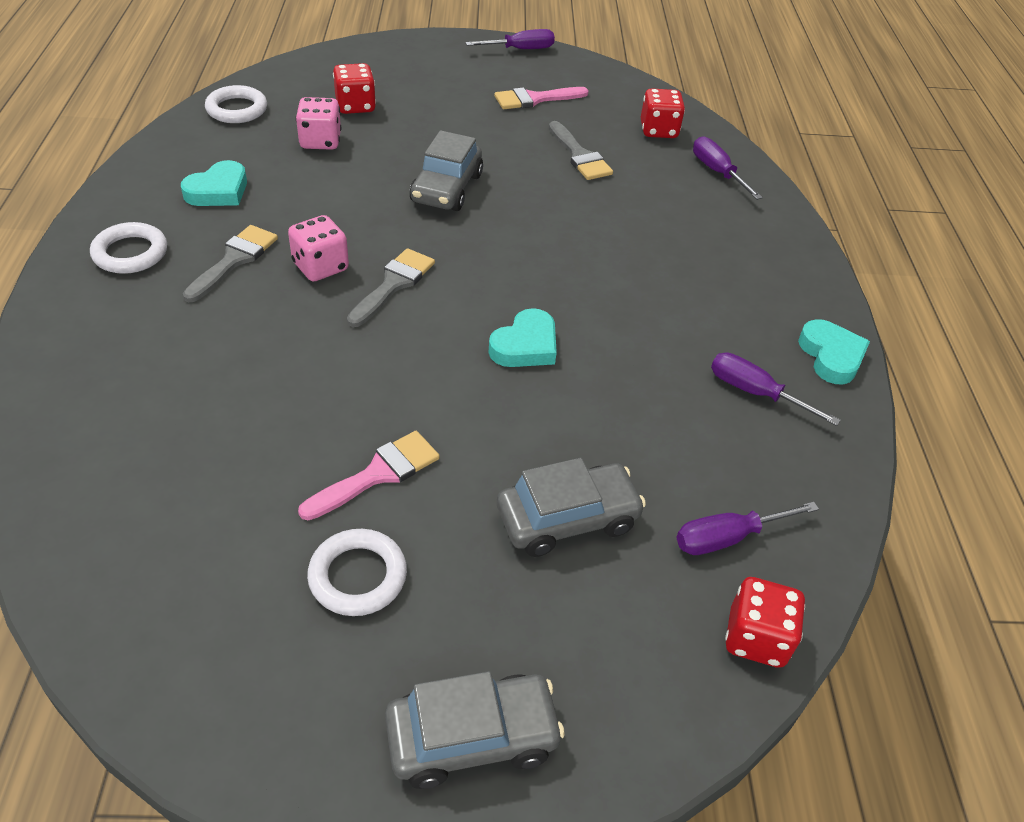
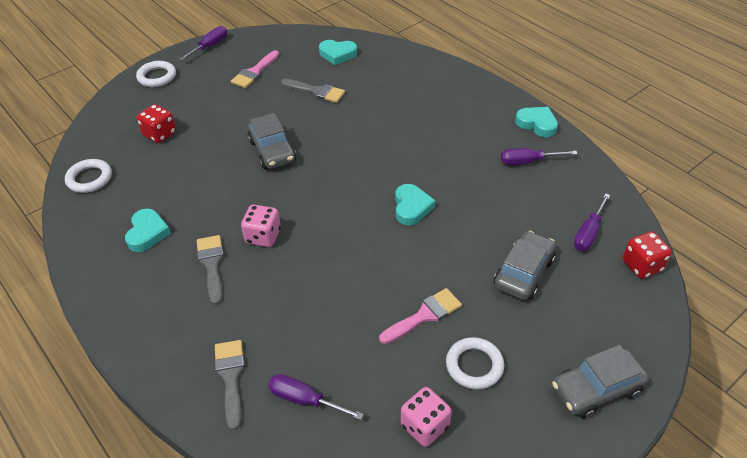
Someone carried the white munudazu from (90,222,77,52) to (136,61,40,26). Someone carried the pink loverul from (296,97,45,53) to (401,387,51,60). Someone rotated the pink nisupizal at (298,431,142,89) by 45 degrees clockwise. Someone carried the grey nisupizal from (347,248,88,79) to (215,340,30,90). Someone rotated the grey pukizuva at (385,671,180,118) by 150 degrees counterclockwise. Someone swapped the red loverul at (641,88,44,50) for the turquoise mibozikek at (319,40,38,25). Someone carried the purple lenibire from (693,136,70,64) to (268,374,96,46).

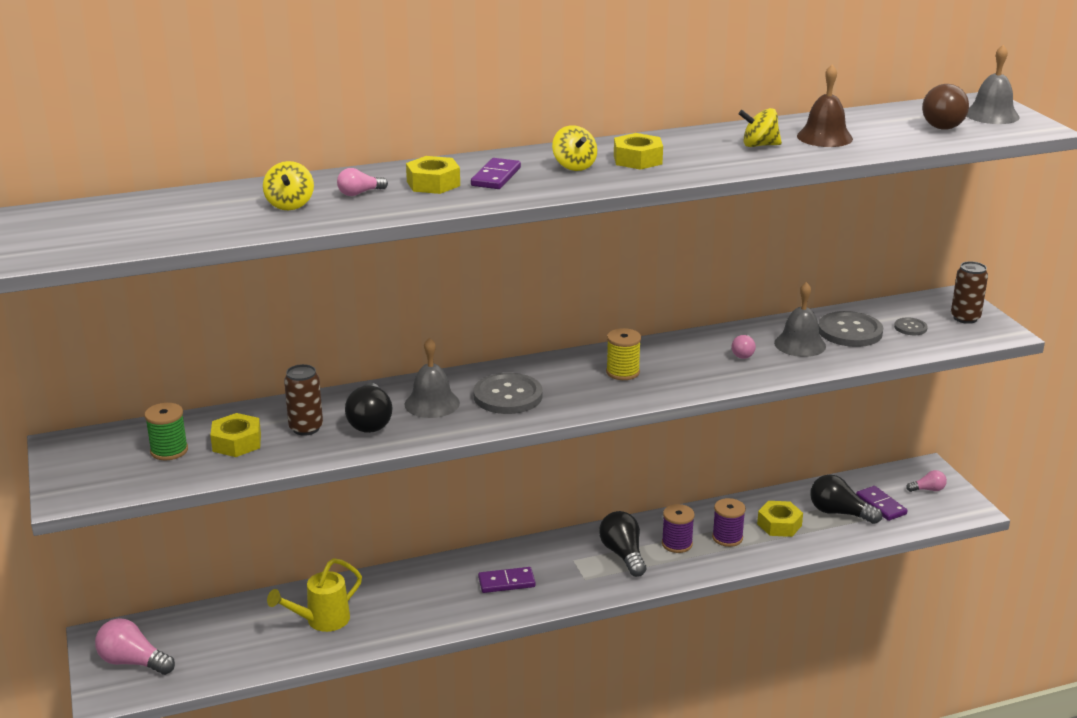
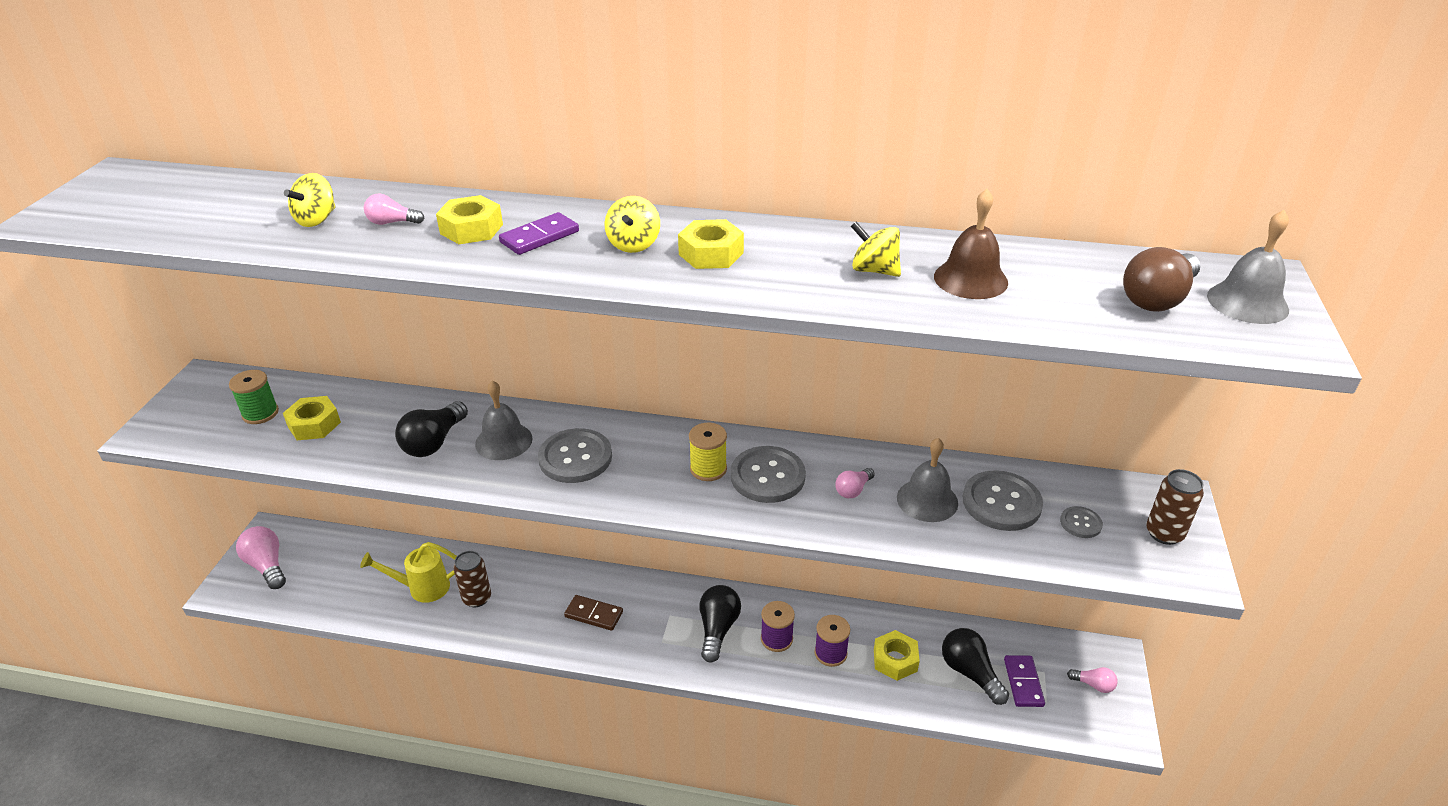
Someone carried the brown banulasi from (284,364,39,72) to (454,551,37,56). Someone repainted the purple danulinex at (478,567,58,26), which became the brown danulinex at (564,595,59,36). Someone put down the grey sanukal at (731,446,75,57).

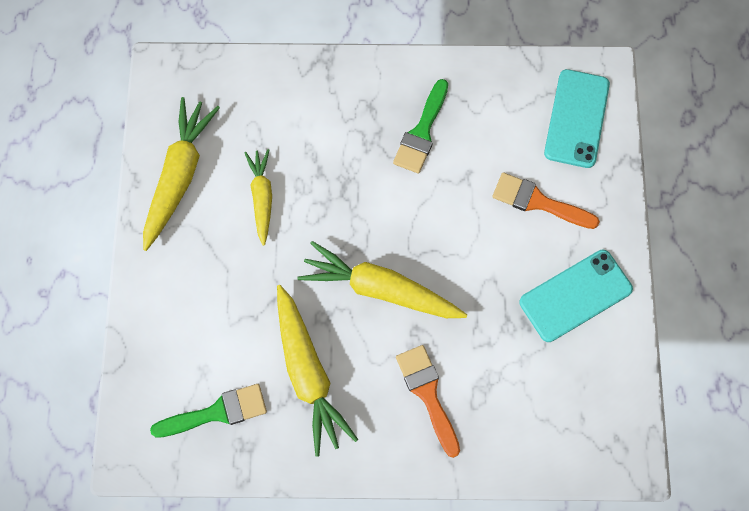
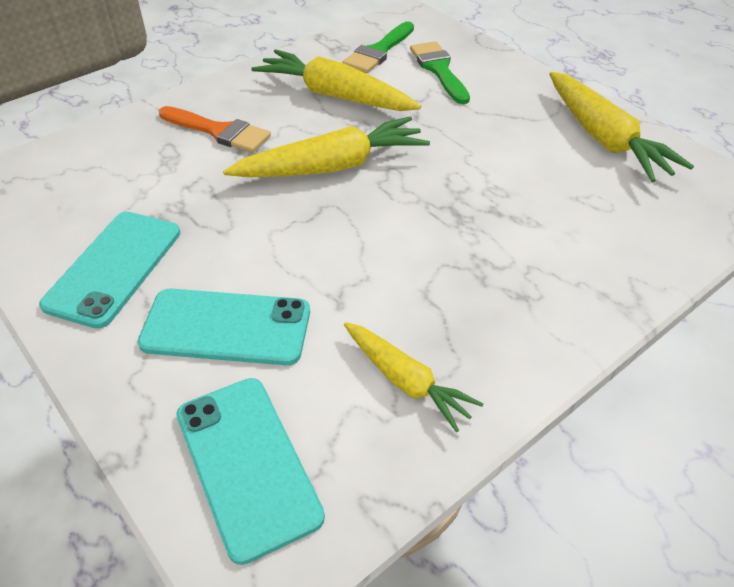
Someone carried the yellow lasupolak from (244,149,28,97) to (344,322,139,110). Someone carried the green nisupizal from (393,79,55,95) to (410,41,60,63). Someone swapped the orange nisupizal at (492,172,108,57) for the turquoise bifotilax at (138,289,172,76).

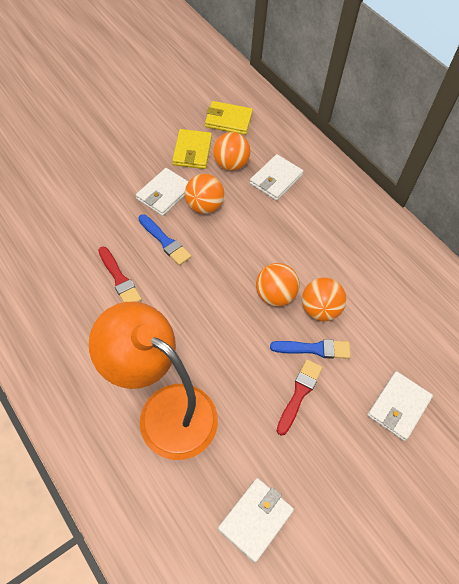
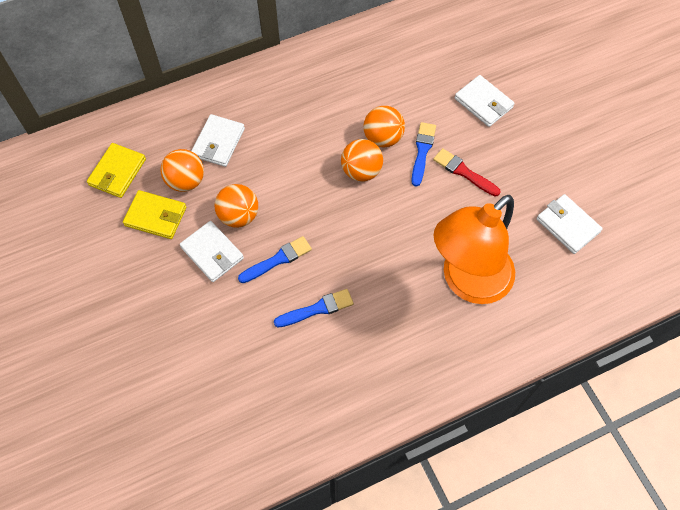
Someone repainted the red nisupizal at (98,246,44,56), which became the blue nisupizal at (274,289,80,39). Someone rotated the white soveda at (250,154,54,47) by 60 degrees clockwise.

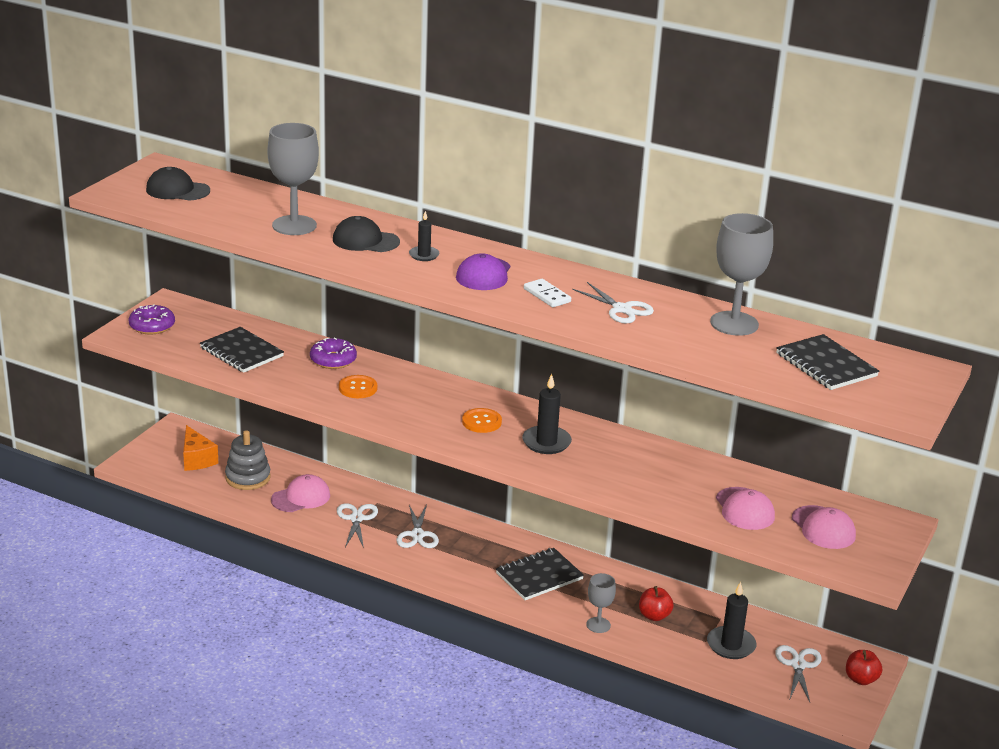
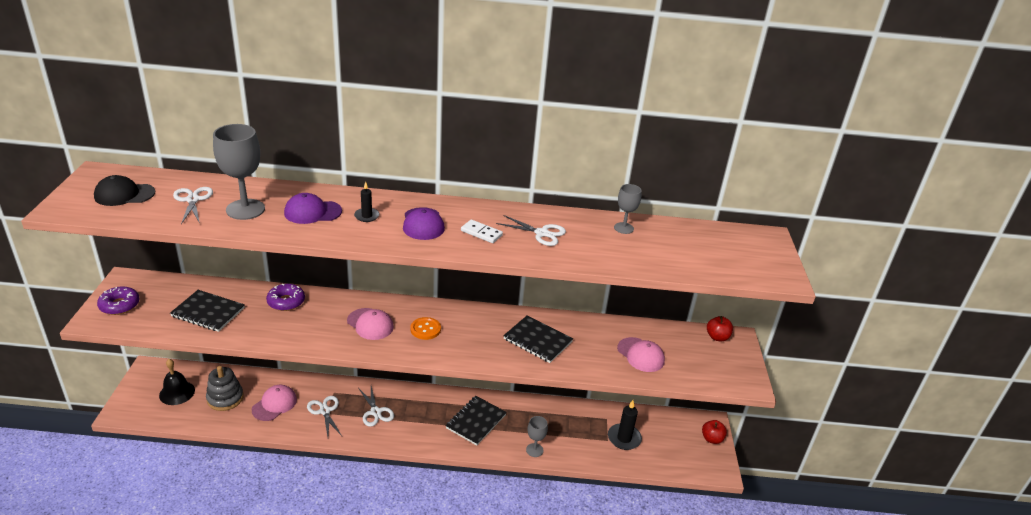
Someone swapped the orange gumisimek at (183,425,35,46) for the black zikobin at (159,359,36,46). Someone repainted the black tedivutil at (333,216,67,36), which became the purple tedivutil at (284,193,58,31). Someone took away the orange sanukal at (339,375,38,23). Someone took away the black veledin at (522,374,50,80). Someone carried the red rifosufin from (639,586,35,35) to (707,316,26,25). Someone scaled the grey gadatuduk at (710,213,63,123) by 0.55. Someone carried the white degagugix from (775,645,47,57) to (173,187,40,37). Someone carried the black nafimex from (776,334,103,56) to (503,315,70,48). Someone carried the pink tedivutil from (792,505,64,44) to (347,308,47,32).

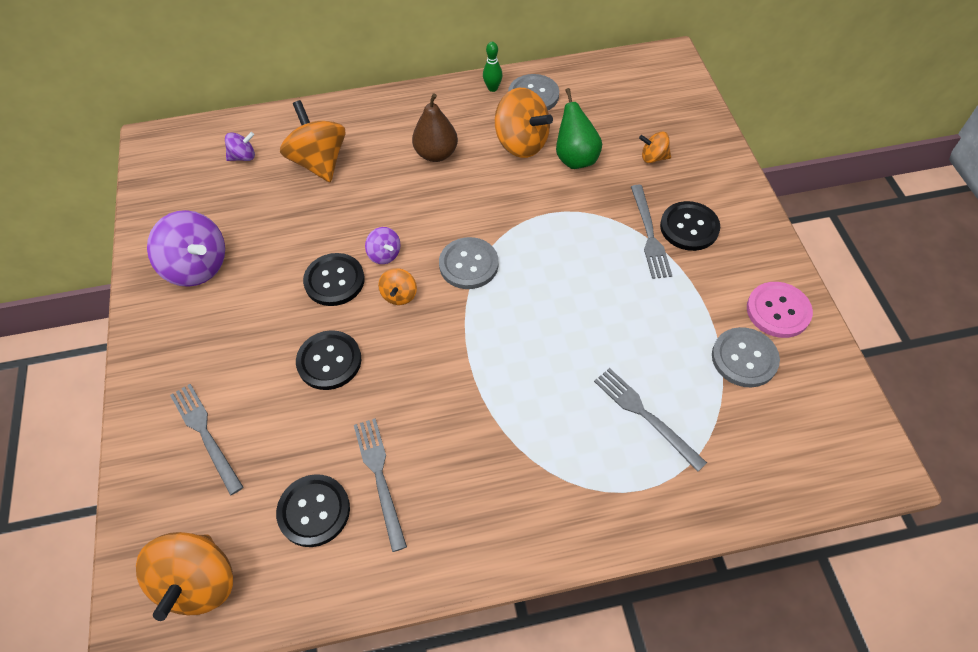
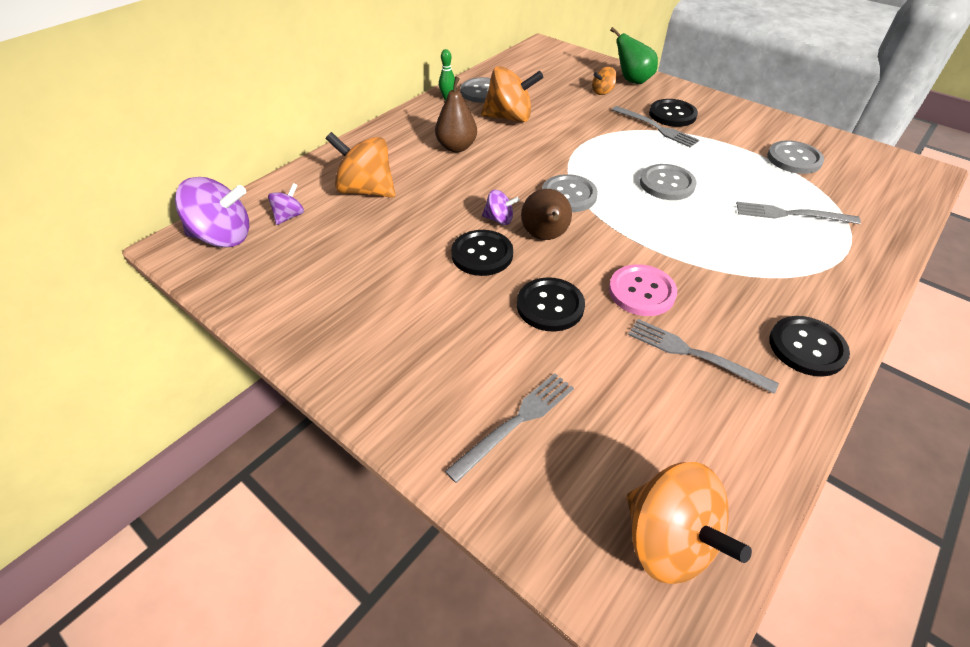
Someone carried the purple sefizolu from (147,210,78,77) to (175,177,74,70). Someone rotated the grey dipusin at (170,384,73,111) by 120 degrees clockwise. Someone carried the black sanukal from (276,474,74,73) to (769,316,81,61). Someone swapped the orange sefizolu at (378,268,39,37) for the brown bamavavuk at (521,189,51,51). Someone carried the green bamavavuk from (556,88,46,81) to (610,27,48,57). Someone carried the pink sanukal from (747,282,66,56) to (609,264,68,52). Someone put down the grey sanukal at (640,164,56,36).

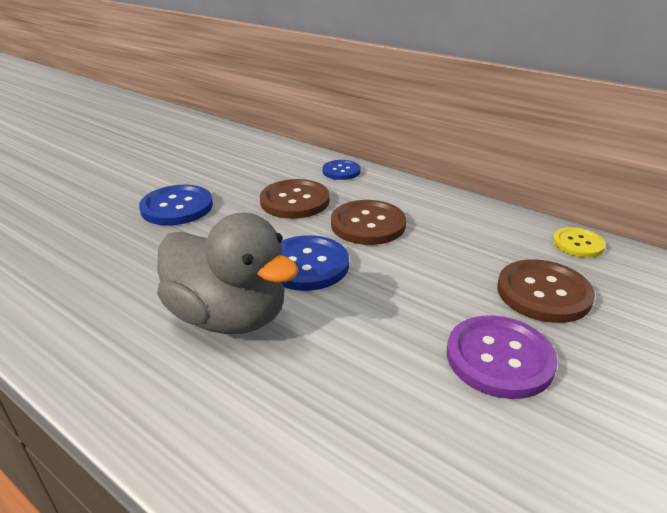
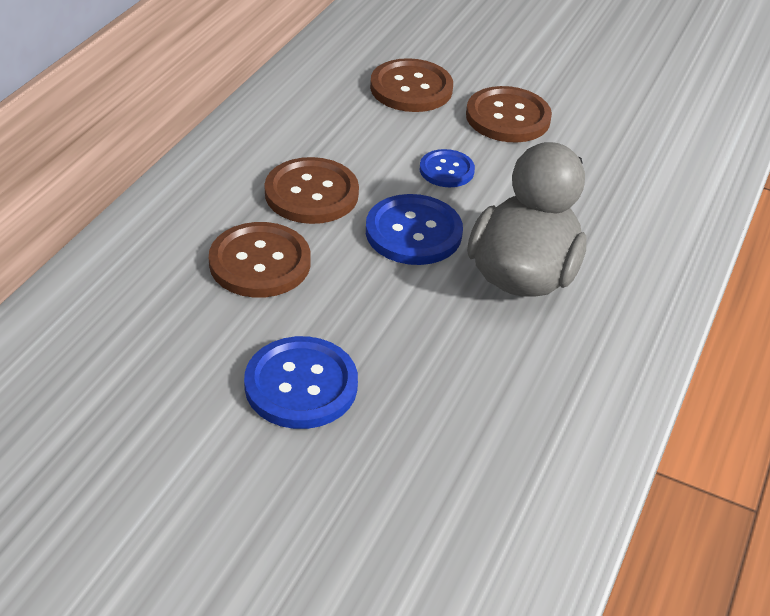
Someone carried the blue sanukal from (322,160,38,20) to (420,149,55,38). Someone repainted the purple sanukal at (447,315,111,84), which became the brown sanukal at (466,86,86,57). Someone took away the yellow sanukal at (553,227,53,31).

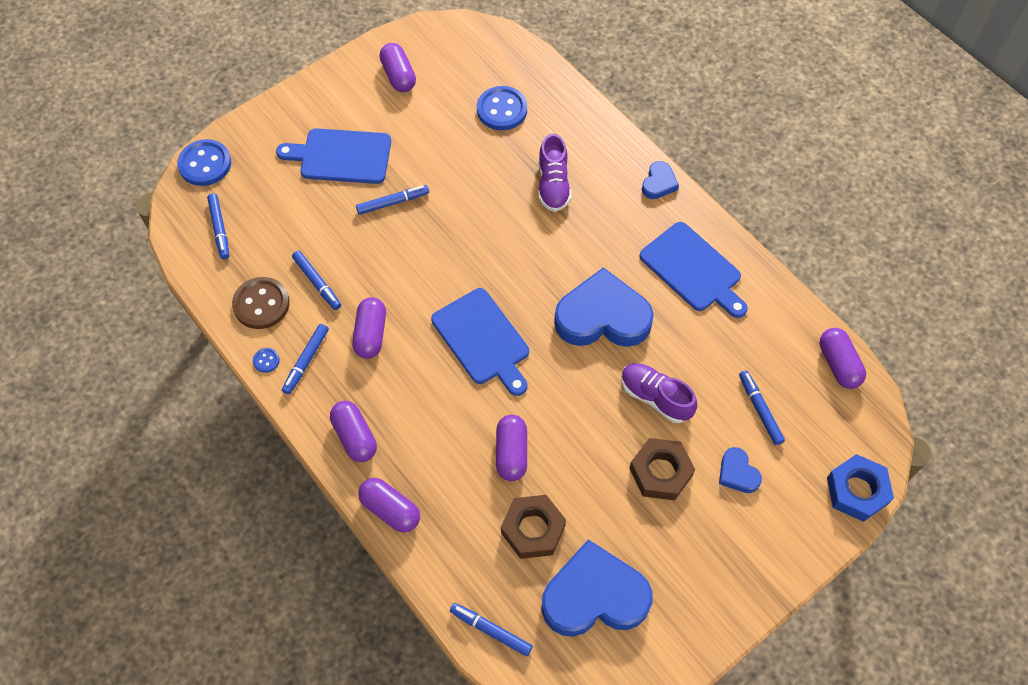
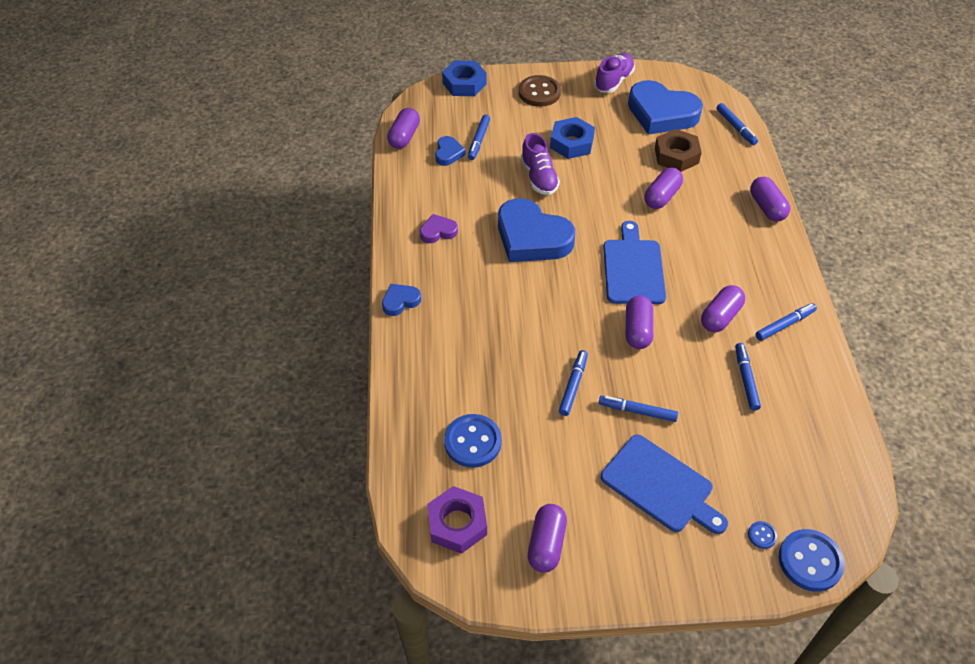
Someone carried the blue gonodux from (207,194,22,65) to (559,350,29,66). Someone carried the brown sanukal from (232,277,58,52) to (519,75,42,32). Someone carried the blue sanukal from (253,348,27,25) to (748,521,29,28). Someone carried the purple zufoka from (330,401,47,61) to (626,296,27,53). Someone carried the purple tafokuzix from (538,133,33,79) to (594,53,41,40). Someone repainted the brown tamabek at (629,438,66,62), which became the blue tamabek at (550,117,45,42). Someone swapped the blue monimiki at (640,222,108,96) for the purple mibozikek at (420,214,38,29). Someone carried the blue mibozikek from (719,447,43,46) to (435,136,31,30). Someone put down the purple tamabek at (427,486,60,68).

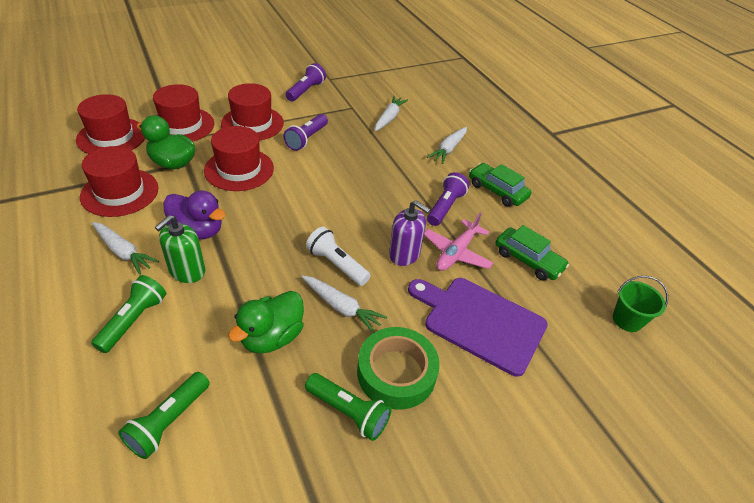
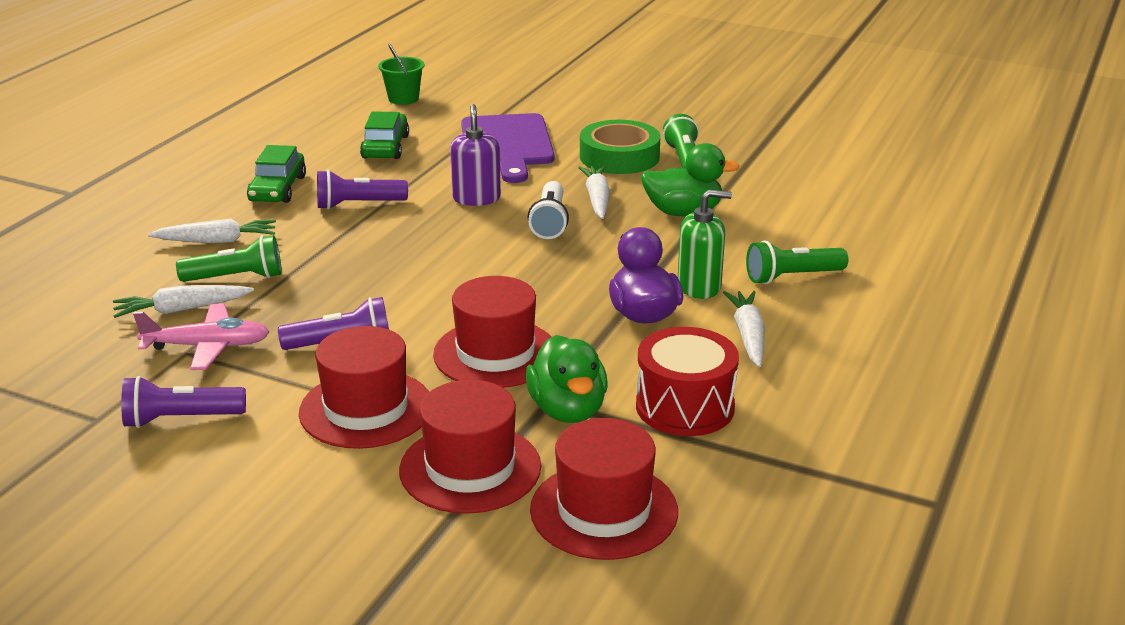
Someone swapped the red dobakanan at (80,146,79,71) for the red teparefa at (636,327,103,109). Someone carried the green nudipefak from (118,372,92,87) to (176,235,106,47). Someone carried the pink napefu from (424,212,69,59) to (133,303,136,67).

